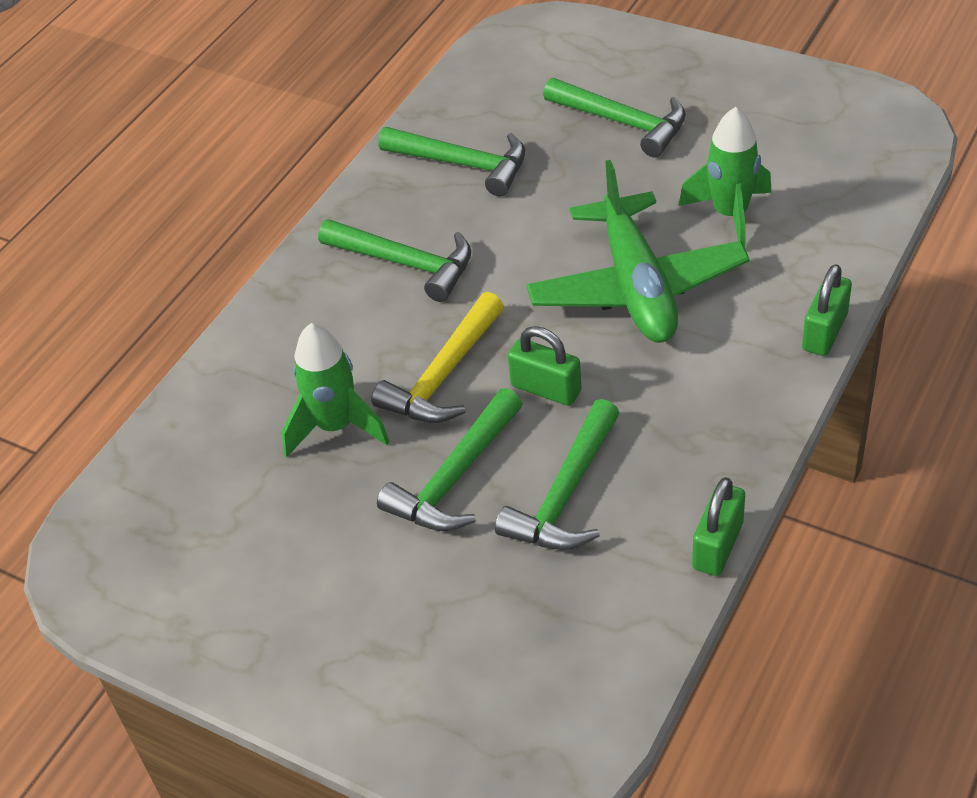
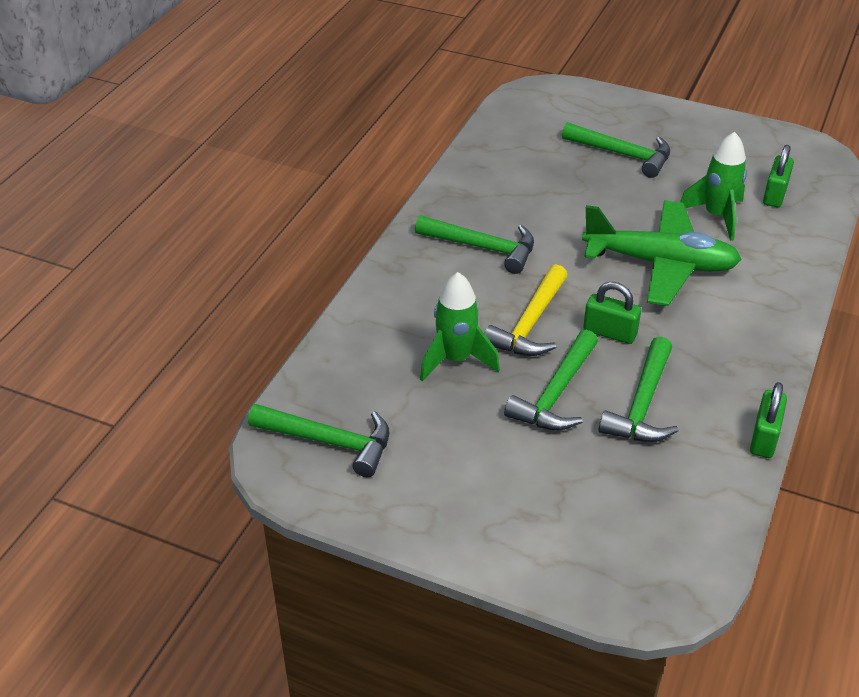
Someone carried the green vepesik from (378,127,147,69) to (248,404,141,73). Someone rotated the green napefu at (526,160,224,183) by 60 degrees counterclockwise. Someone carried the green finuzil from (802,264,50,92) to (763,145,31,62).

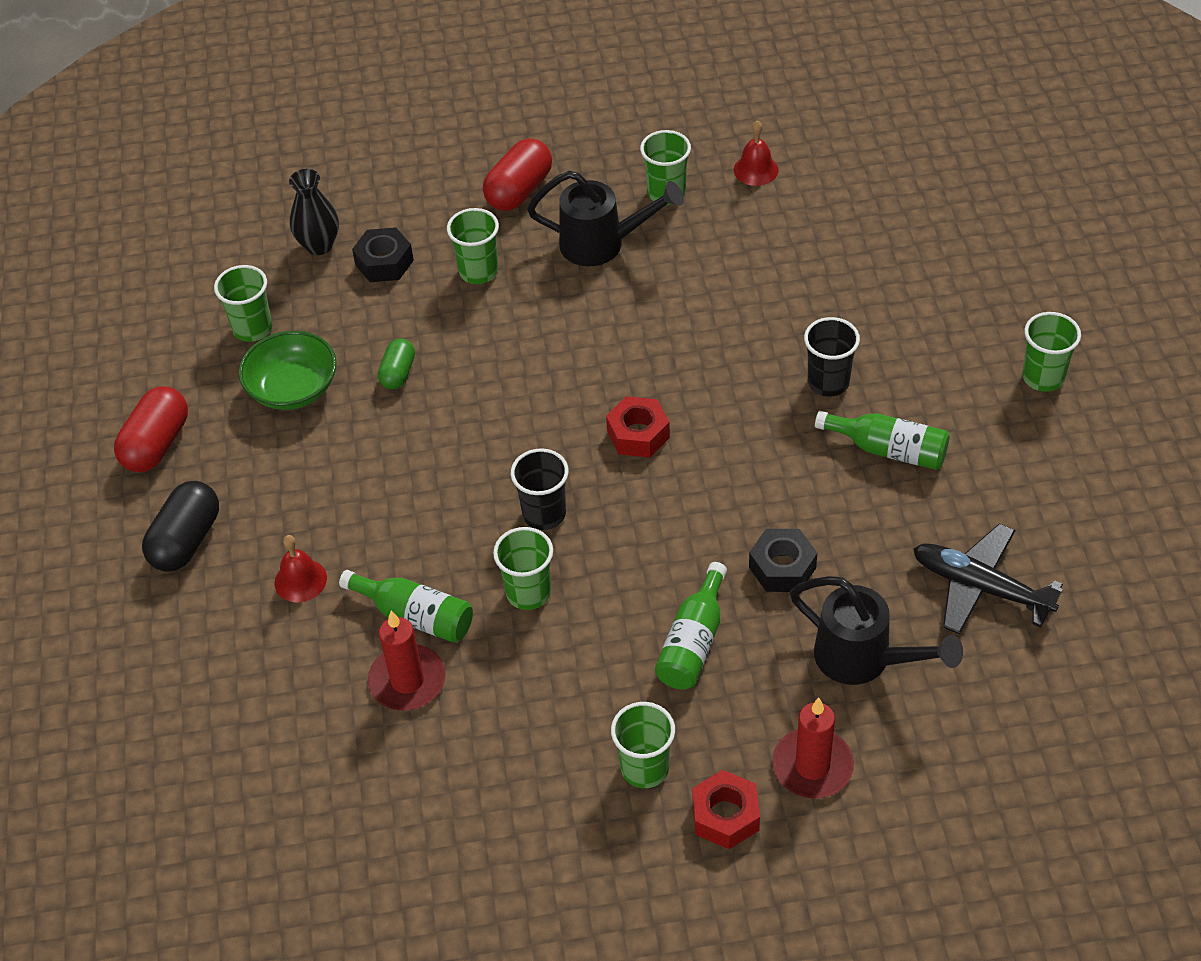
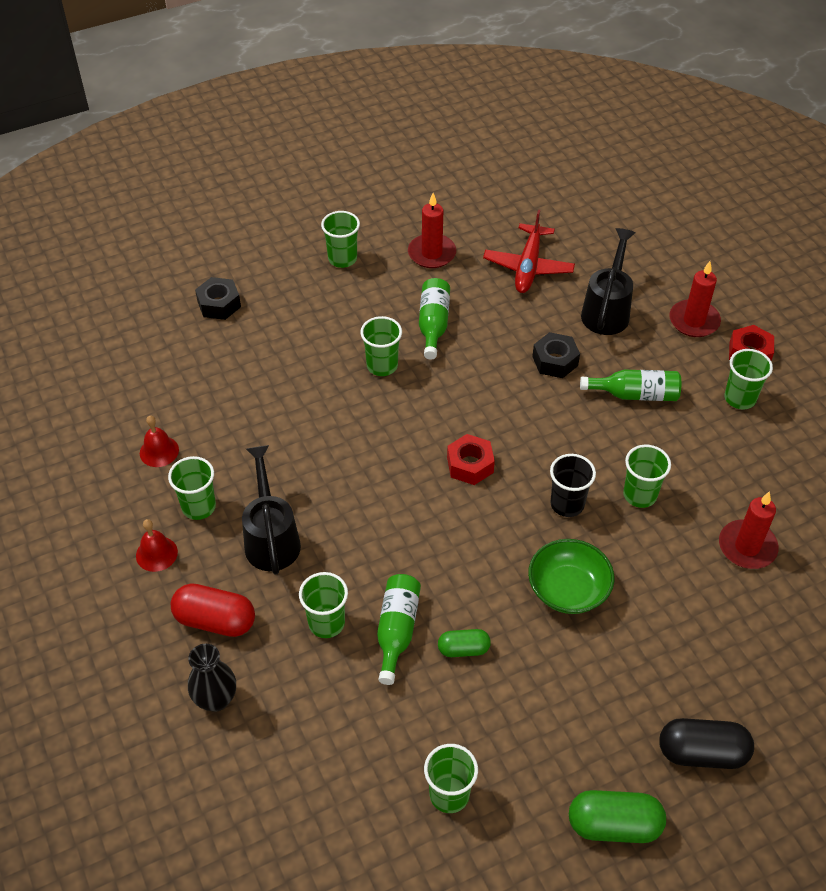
Someone repainted the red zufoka at (114,386,74,86), which became the green zufoka at (569,790,97,53). Someone carried the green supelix from (239,331,98,79) to (528,539,86,75). Someone carried the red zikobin from (274,535,53,67) to (136,519,42,53). Someone carried the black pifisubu from (289,169,50,86) to (188,644,48,68). Someone carried the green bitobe from (339,570,134,73) to (377,574,44,111). Someone carried the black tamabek from (352,227,62,55) to (195,277,46,43). Someone repainted the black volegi at (804,317,56,79), which became the green volegi at (360,316,42,60). Someone repainted the black napefu at (913,524,150,110), which became the red napefu at (483,210,92,83). Someone put down the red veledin at (408,193,48,75).

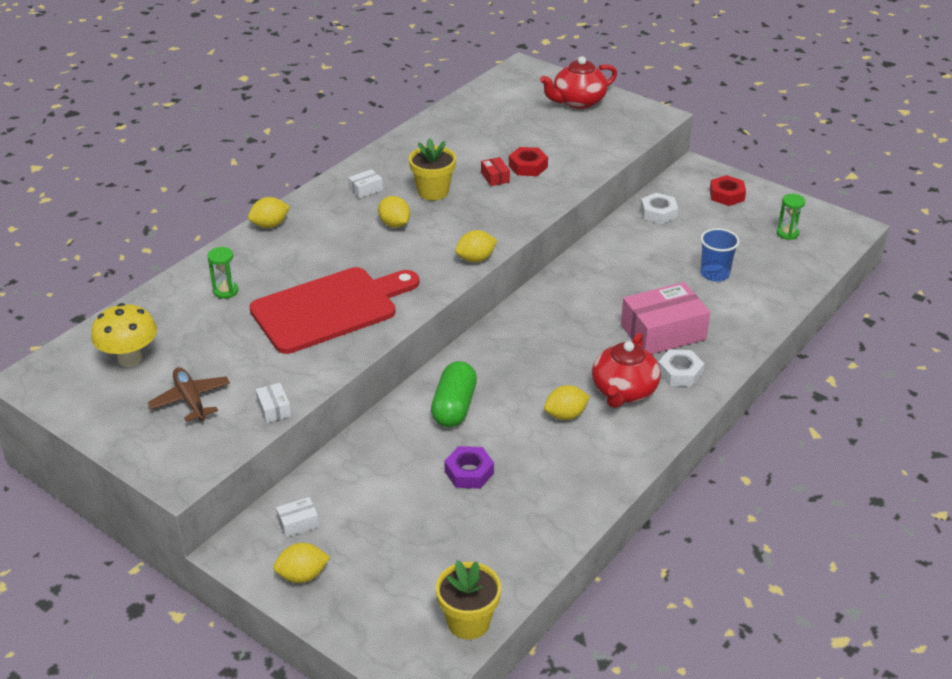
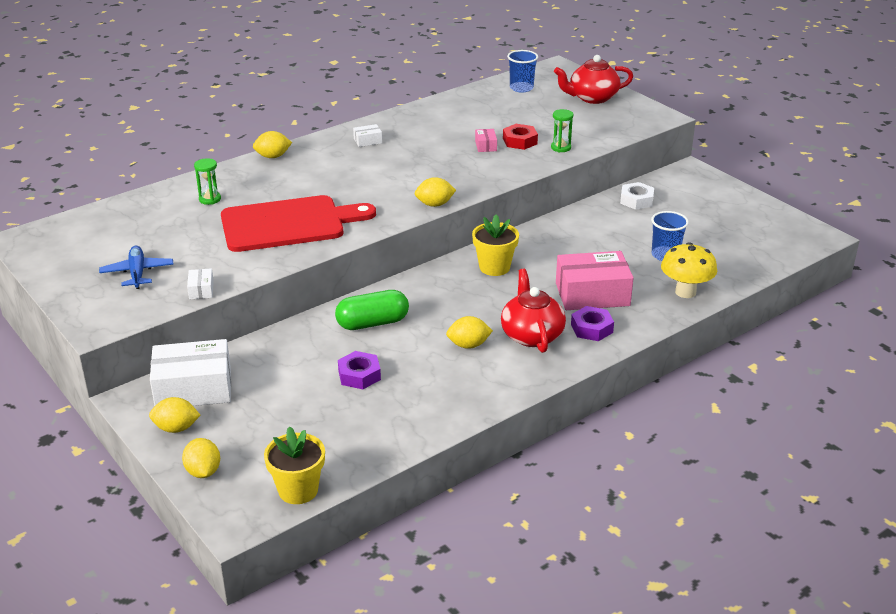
Someone carried the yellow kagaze from (91,303,66,64) to (661,242,56,56). Someone repainted the brown napefu at (147,367,83,55), which became the blue napefu at (99,246,74,43). Someone scaled the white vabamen at (276,497,43,41) by 2.33. Someone carried the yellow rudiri from (378,196,32,32) to (182,438,38,40). Someone carried the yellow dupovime from (409,138,47,62) to (472,214,47,62). Someone rotated the green zufoka at (431,361,46,66) by 45 degrees clockwise. Someone repainted the red vabamen at (481,157,29,29), which became the pink vabamen at (475,129,22,23). Someone rotated the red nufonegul at (592,333,69,75) by 135 degrees clockwise. Someone repainted the white tamabek at (658,349,46,38), which became the purple tamabek at (571,306,43,35). Someone took away the red tamabek at (710,175,36,31). Someone carried the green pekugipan from (777,194,28,46) to (551,109,22,43). Someone put down the blue volegi at (507,50,31,43).

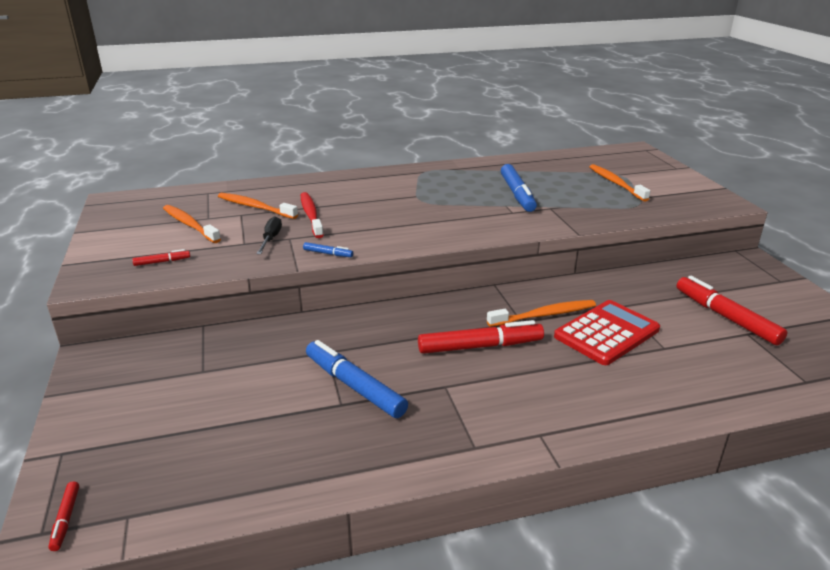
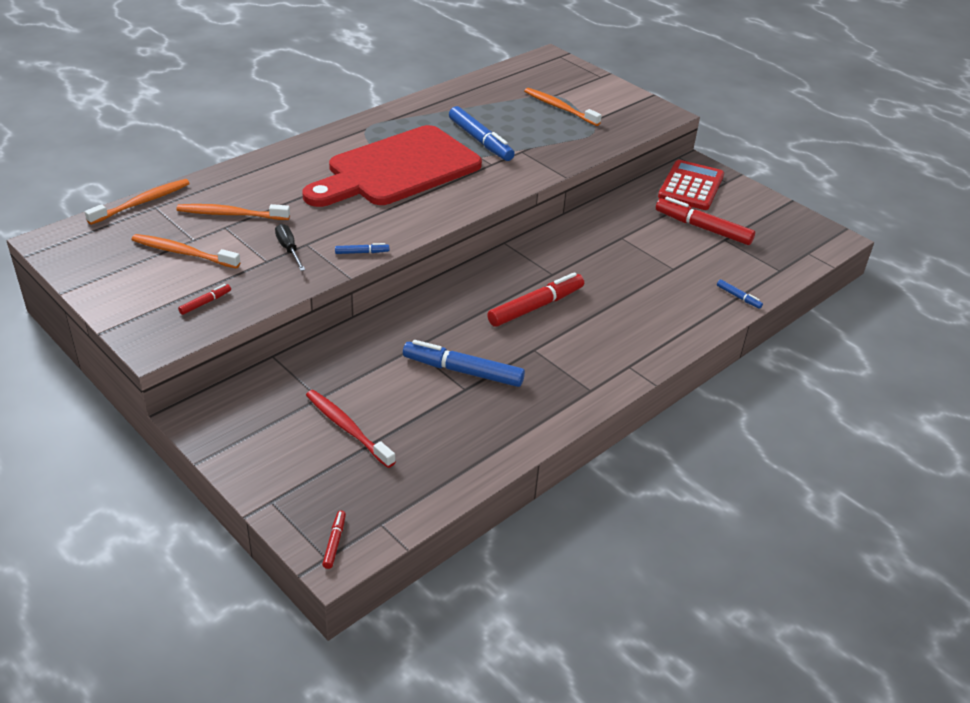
Someone rotated the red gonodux at (48,481,31,70) by 135 degrees counterclockwise. Someone carried the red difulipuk from (301,192,23,46) to (306,390,89,78). Someone carried the orange difulipuk from (487,300,109,27) to (85,179,105,46). Someone carried the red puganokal from (554,300,106,65) to (658,160,66,50). Someone put down the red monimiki at (302,125,180,82). Someone put down the blue gonodux at (717,279,46,30).

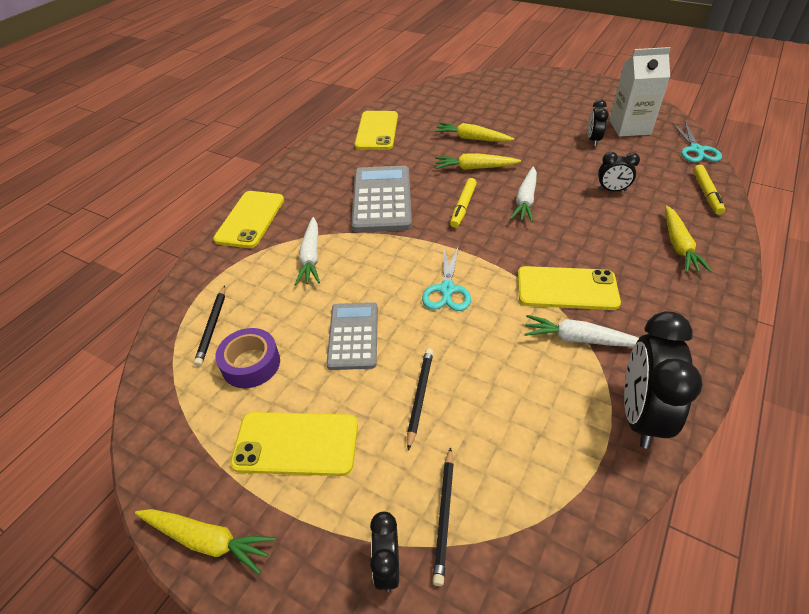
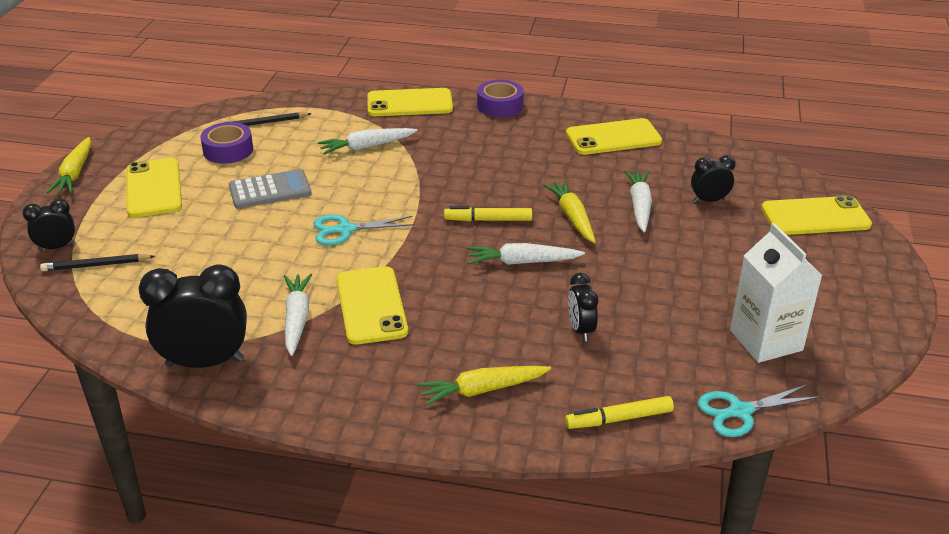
Someone took away the grey puganokal at (351,166,61,66). Someone took away the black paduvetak at (407,348,26,103). Someone repainted the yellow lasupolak at (434,122,80,20), which became the white lasupolak at (624,170,28,62). Someone carried the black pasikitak from (588,99,21,47) to (691,155,45,48). Someone put down the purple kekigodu at (477,80,47,37). Someone put down the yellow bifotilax at (761,196,111,39).

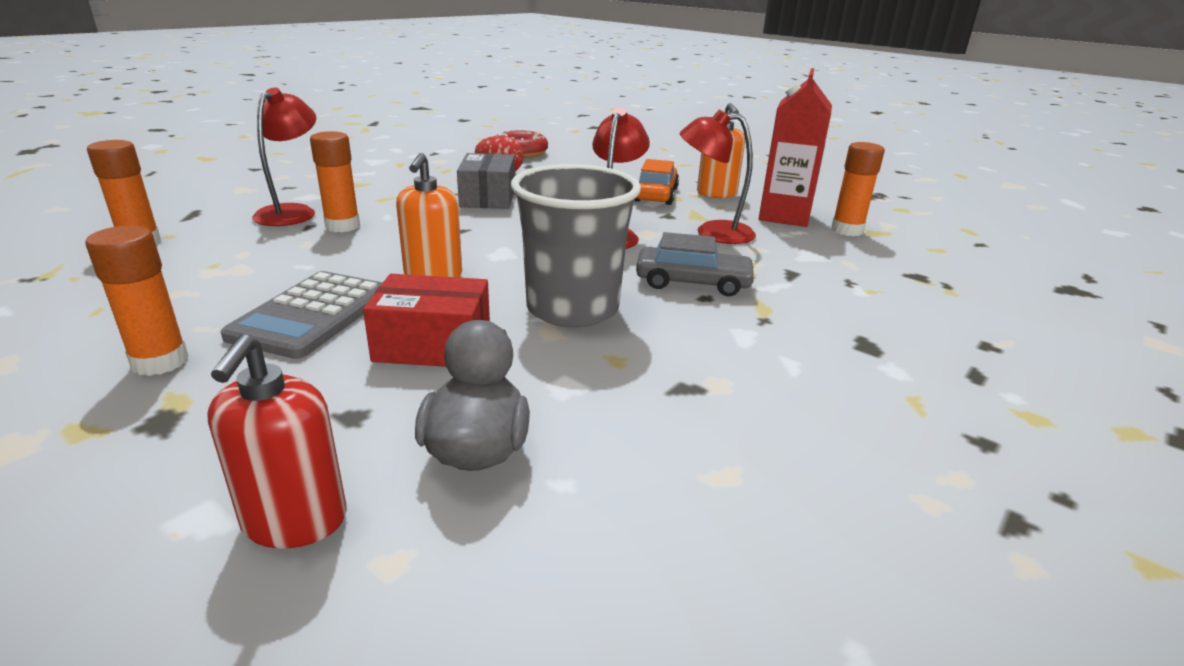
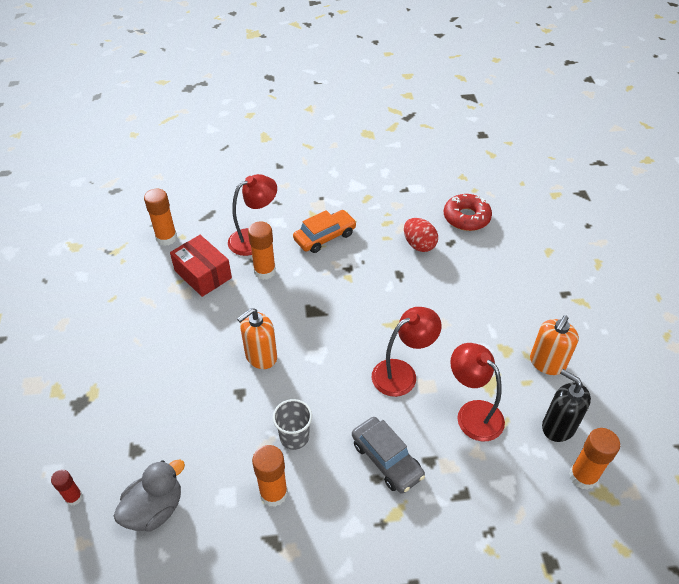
Someone carried the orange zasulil from (85,226,104,150) to (252,445,36,62). Someone swapped the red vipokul at (207,334,140,214) for the red zasulil at (51,470,32,36). Someone took away the grey puganokal at (220,271,163,88). Someone carried the red vabamen from (363,274,127,93) to (170,235,62,62). Someone took away the grey vabamen at (457,153,58,56). Someone scaled the grey volegi at (511,164,130,163) by 0.50. Someone carried the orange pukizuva from (634,159,45,46) to (293,210,64,43). Someone swapped the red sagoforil at (759,68,73,159) for the black vipokul at (542,369,49,73).

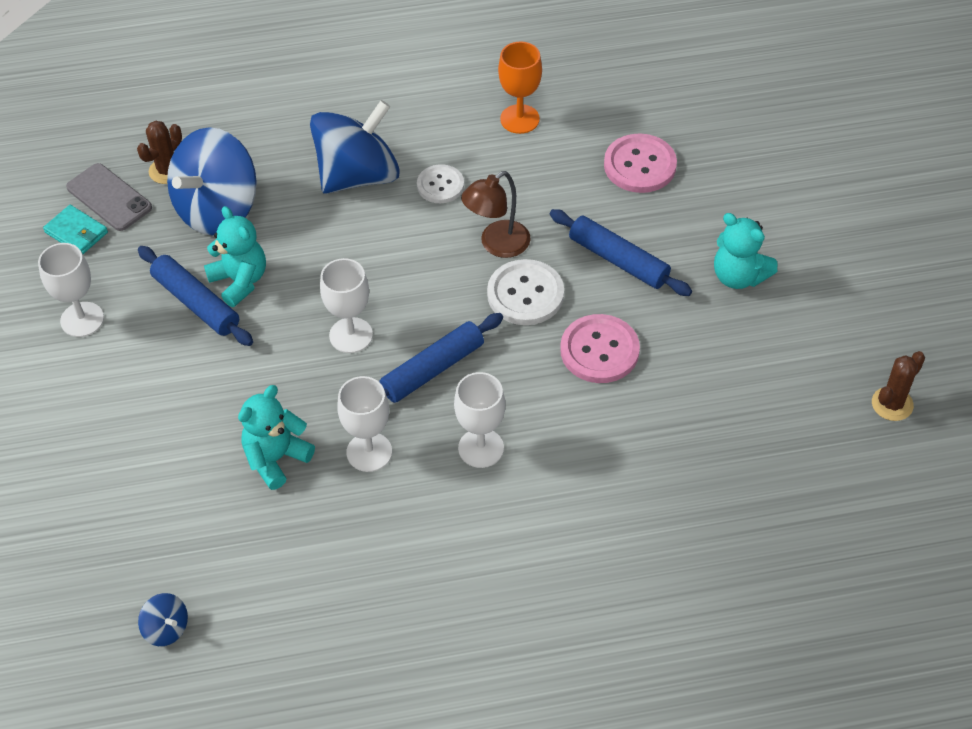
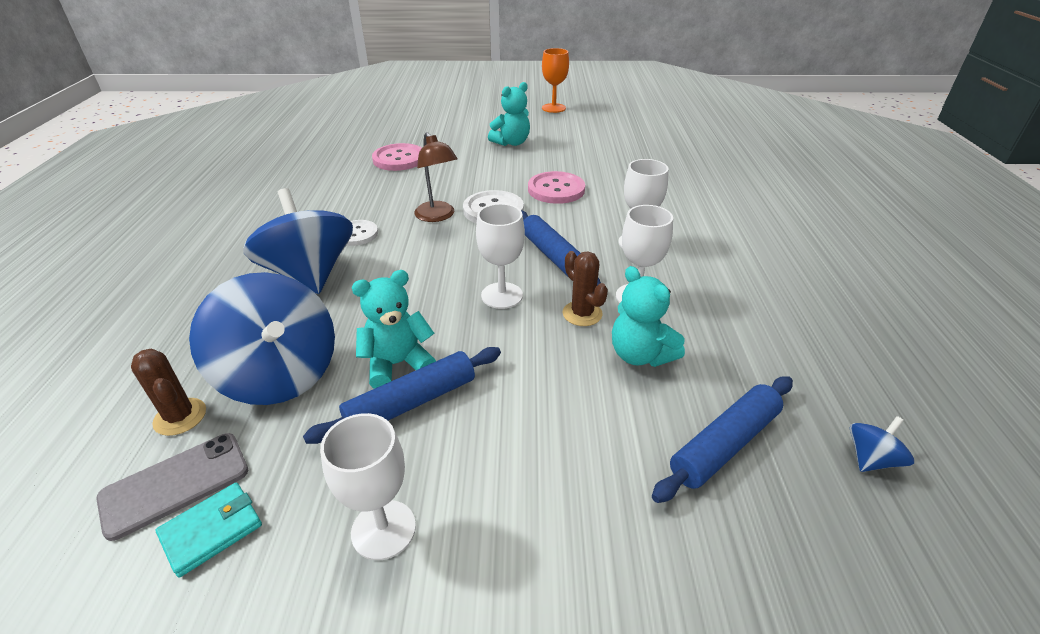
Someone carried the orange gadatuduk from (498,42,44,92) to (542,48,27,65). Someone carried the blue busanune from (550,209,142,87) to (652,376,141,127). Someone carried the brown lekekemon from (872,351,53,70) to (563,251,45,75).

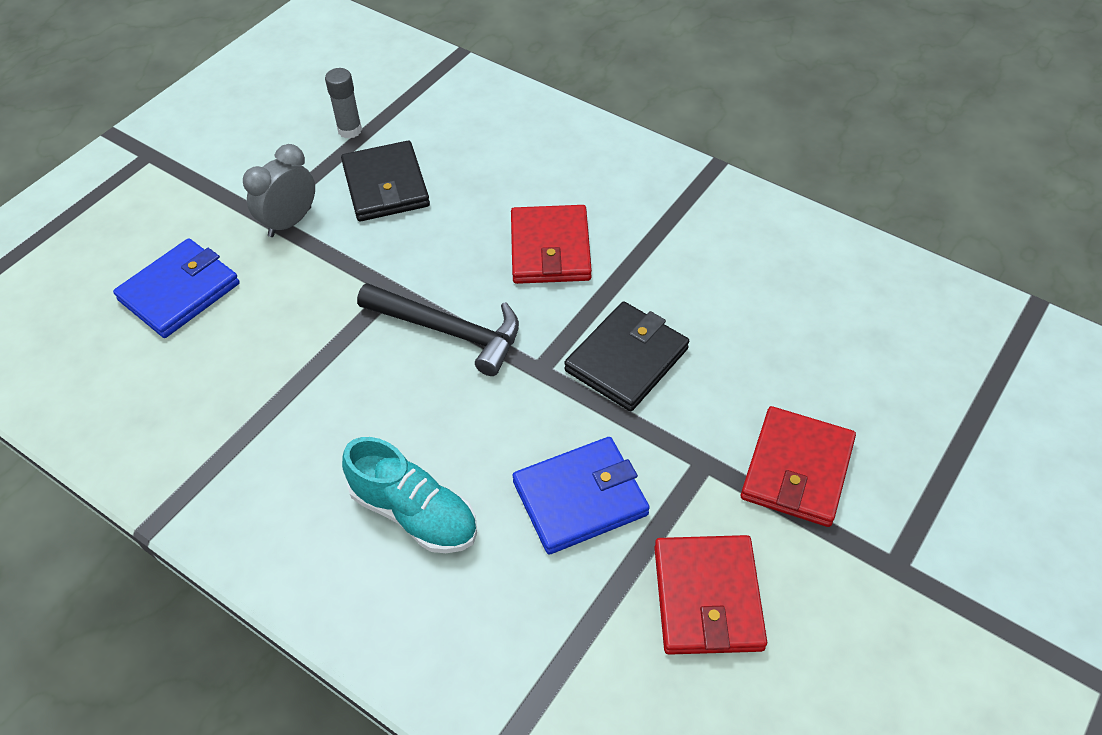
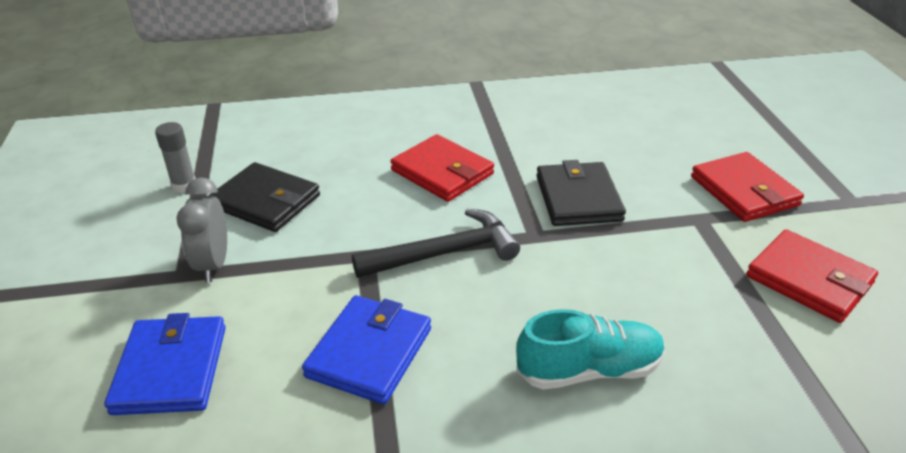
Someone carried the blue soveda from (513,437,137,118) to (302,295,129,109).

